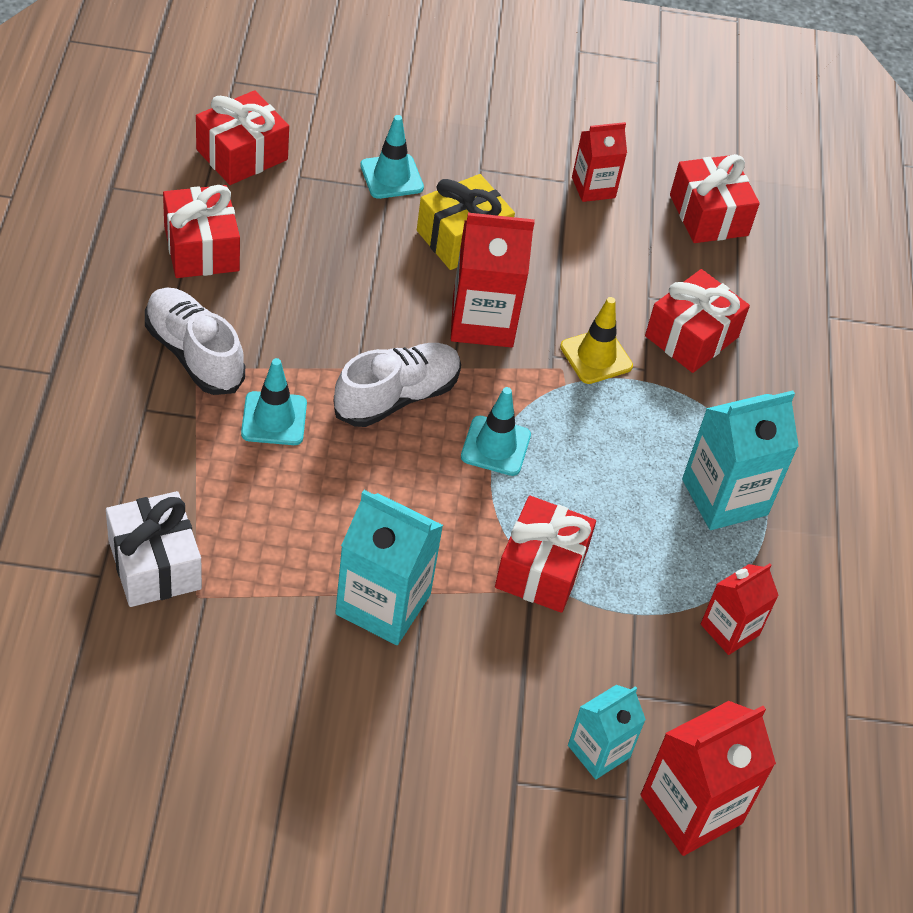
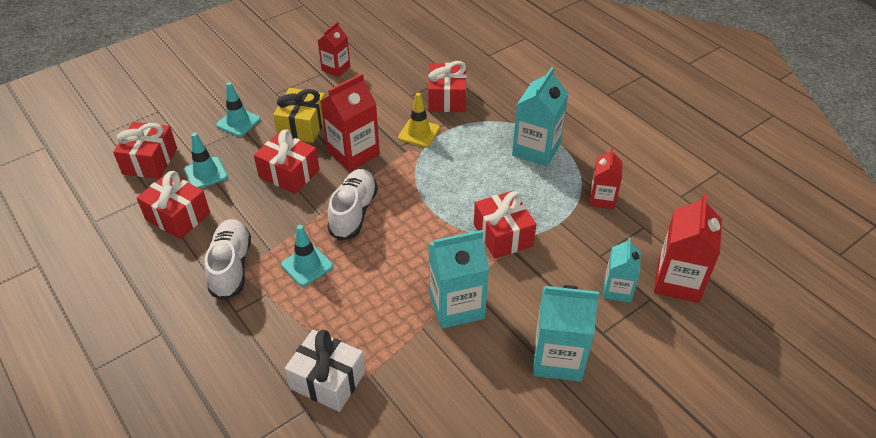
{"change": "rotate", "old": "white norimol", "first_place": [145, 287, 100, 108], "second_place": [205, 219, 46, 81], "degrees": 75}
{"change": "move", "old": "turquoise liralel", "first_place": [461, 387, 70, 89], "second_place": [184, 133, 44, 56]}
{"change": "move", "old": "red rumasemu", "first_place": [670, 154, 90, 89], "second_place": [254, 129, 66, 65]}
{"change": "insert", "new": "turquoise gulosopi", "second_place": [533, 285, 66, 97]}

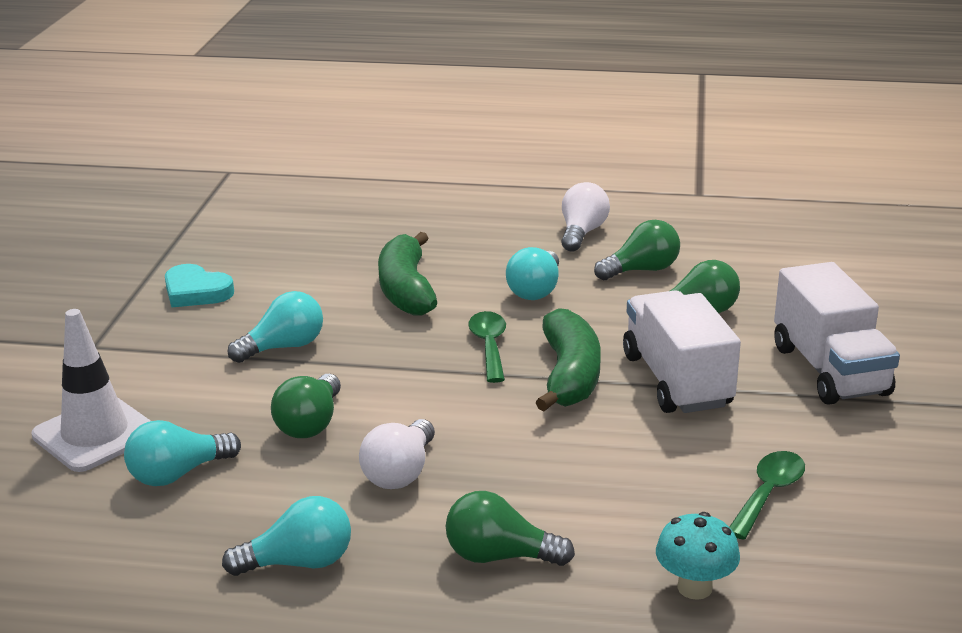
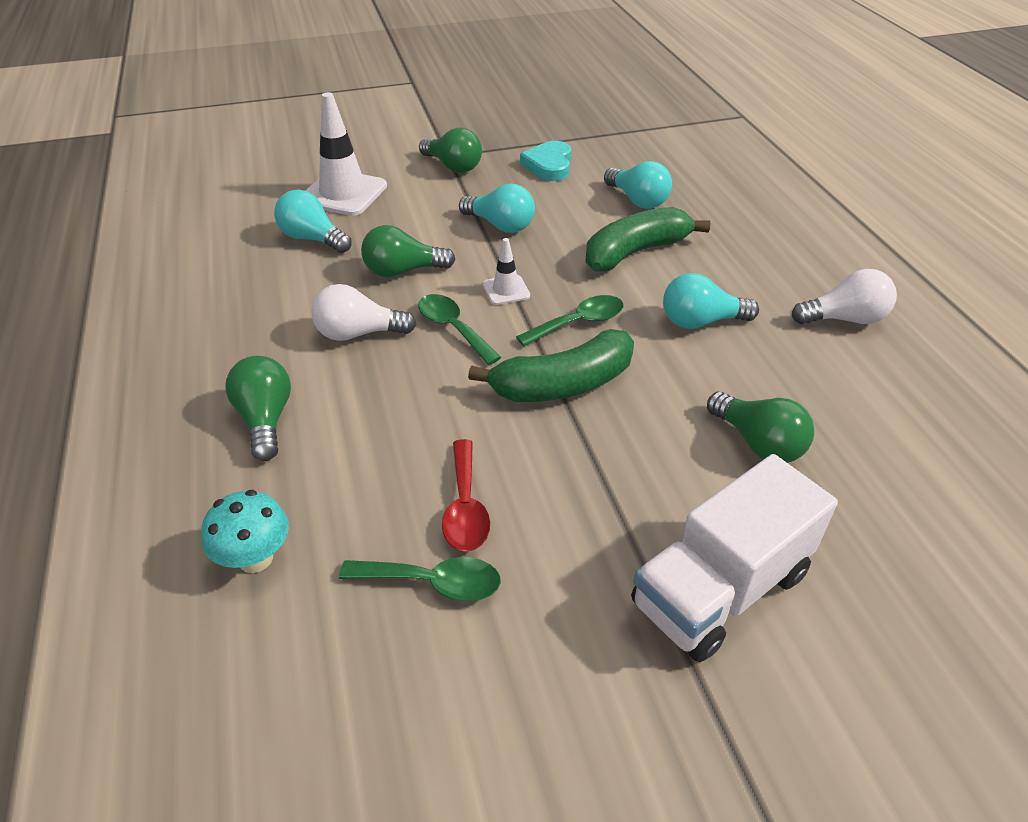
{"change": "move", "old": "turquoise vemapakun", "first_place": [222, 496, 129, 80], "second_place": [604, 161, 68, 48]}
{"change": "move", "old": "green vemapakun", "first_place": [594, 220, 86, 60], "second_place": [419, 128, 63, 45]}
{"change": "delete", "old": "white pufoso", "first_place": [623, 290, 118, 123]}
{"change": "insert", "new": "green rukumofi", "second_place": [418, 294, 83, 71]}
{"change": "insert", "new": "red rukumofi", "second_place": [442, 439, 48, 113]}
{"change": "insert", "new": "white liralel", "second_place": [483, 238, 47, 67]}

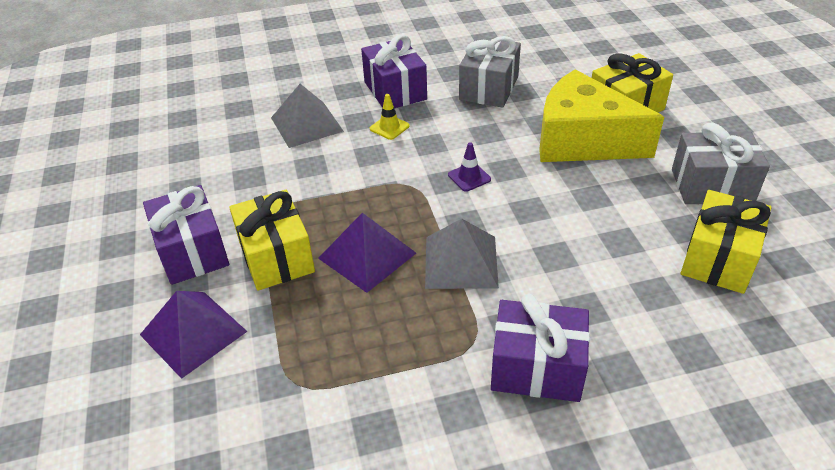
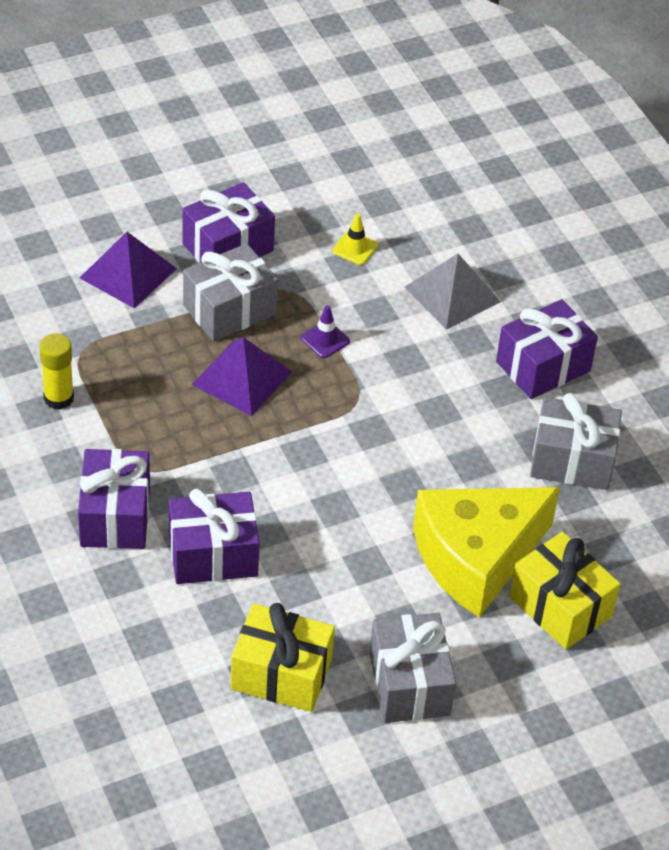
{"change": "recolor", "old": "yellow rumasemu", "new": "grey rumasemu", "first_place": [229, 190, 86, 101], "second_place": [183, 243, 95, 99]}
{"change": "move", "old": "yellow liralel", "first_place": [370, 94, 40, 46], "second_place": [332, 214, 46, 51]}
{"change": "delete", "old": "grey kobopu", "first_place": [425, 219, 74, 70]}
{"change": "move", "old": "purple liralel", "first_place": [448, 142, 43, 50], "second_place": [301, 305, 49, 53]}
{"change": "rotate", "old": "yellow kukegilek", "first_place": [539, 69, 125, 93], "second_place": [413, 487, 147, 131], "degrees": -135}
{"change": "insert", "new": "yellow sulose", "second_place": [39, 333, 35, 77]}
{"change": "insert", "new": "purple rumasemu", "second_place": [169, 489, 91, 95]}

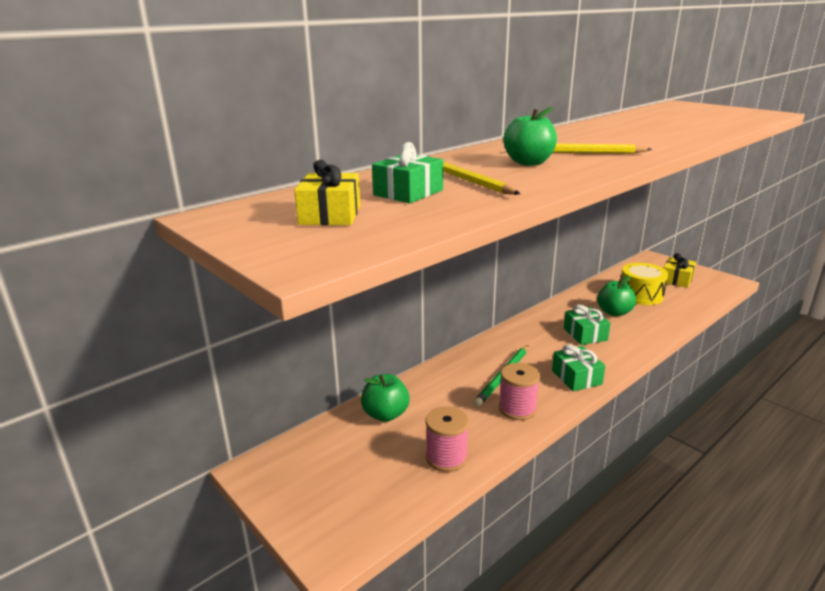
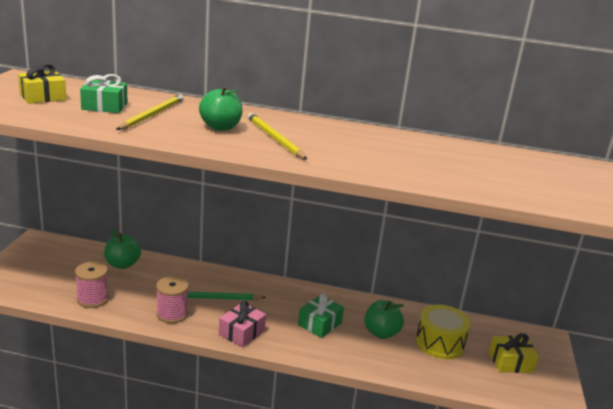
{"change": "recolor", "old": "green rumasemu", "new": "pink rumasemu", "first_place": [552, 344, 53, 47], "second_place": [219, 301, 47, 46]}

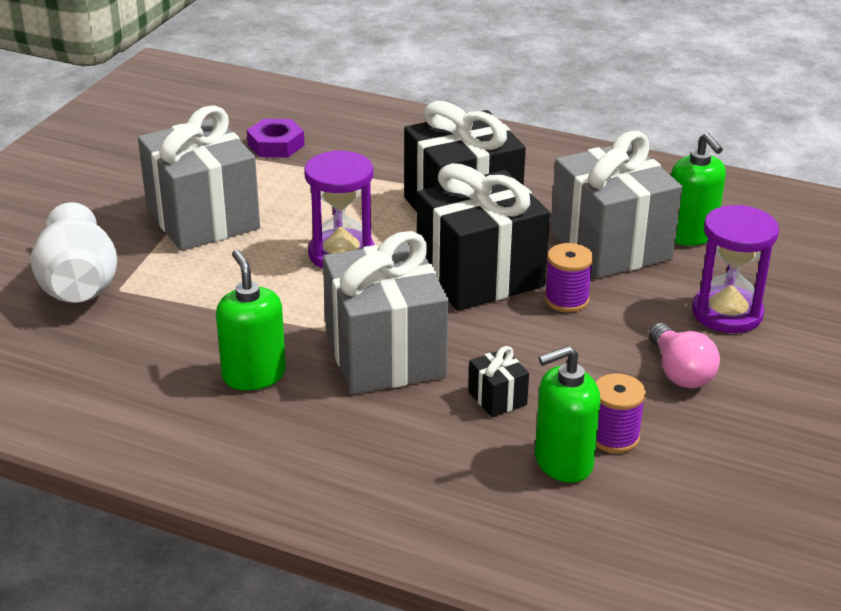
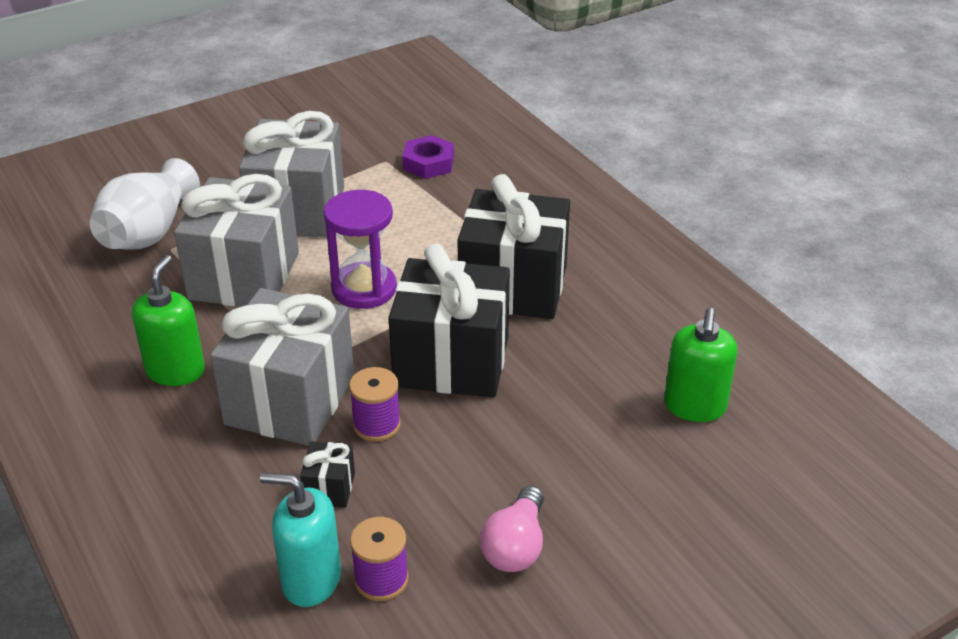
{"change": "recolor", "old": "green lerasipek", "new": "turquoise lerasipek", "first_place": [535, 346, 65, 137], "second_place": [260, 473, 81, 134]}
{"change": "move", "old": "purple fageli", "first_place": [544, 243, 49, 69], "second_place": [349, 367, 52, 75]}
{"change": "move", "old": "grey rumasemu", "first_place": [550, 131, 132, 147], "second_place": [174, 174, 125, 133]}
{"change": "delete", "old": "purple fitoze", "first_place": [692, 205, 87, 128]}

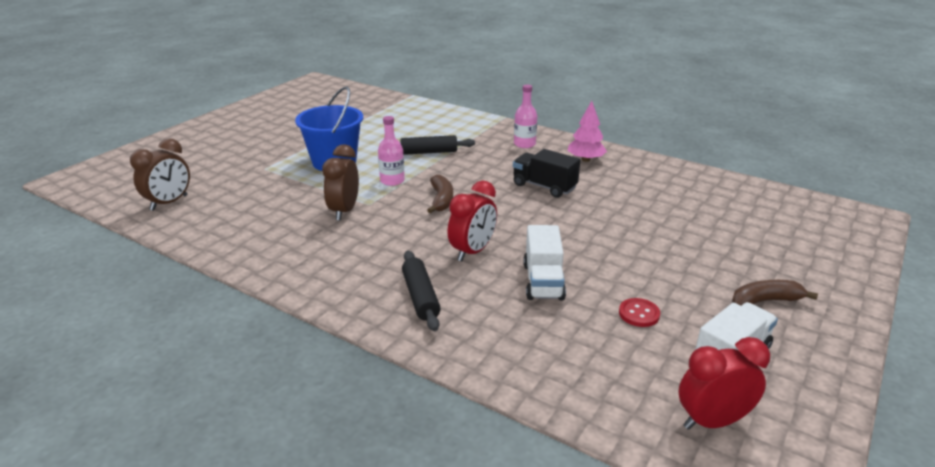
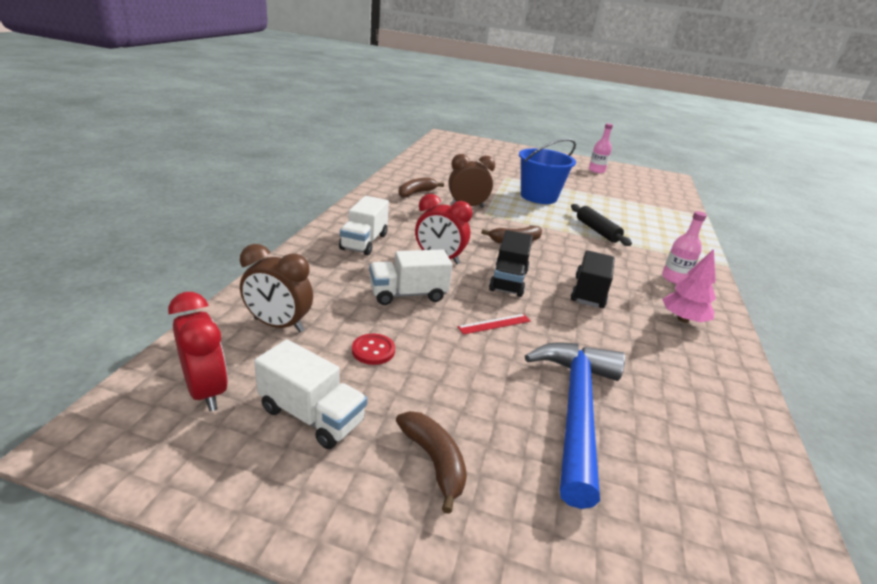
{"change": "move", "old": "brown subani", "first_place": [130, 138, 60, 73], "second_place": [240, 244, 73, 88]}
{"change": "move", "old": "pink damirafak", "first_place": [378, 116, 27, 70], "second_place": [589, 123, 24, 50]}
{"change": "replace", "old": "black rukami", "new": "white pufoso", "first_place": [402, 251, 39, 80], "second_place": [339, 196, 50, 60]}
{"change": "insert", "new": "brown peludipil", "second_place": [399, 178, 45, 20]}
{"change": "insert", "new": "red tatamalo", "second_place": [457, 314, 74, 21]}
{"change": "insert", "new": "black pufoso", "second_place": [489, 230, 44, 67]}
{"change": "insert", "new": "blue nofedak", "second_place": [525, 342, 100, 167]}

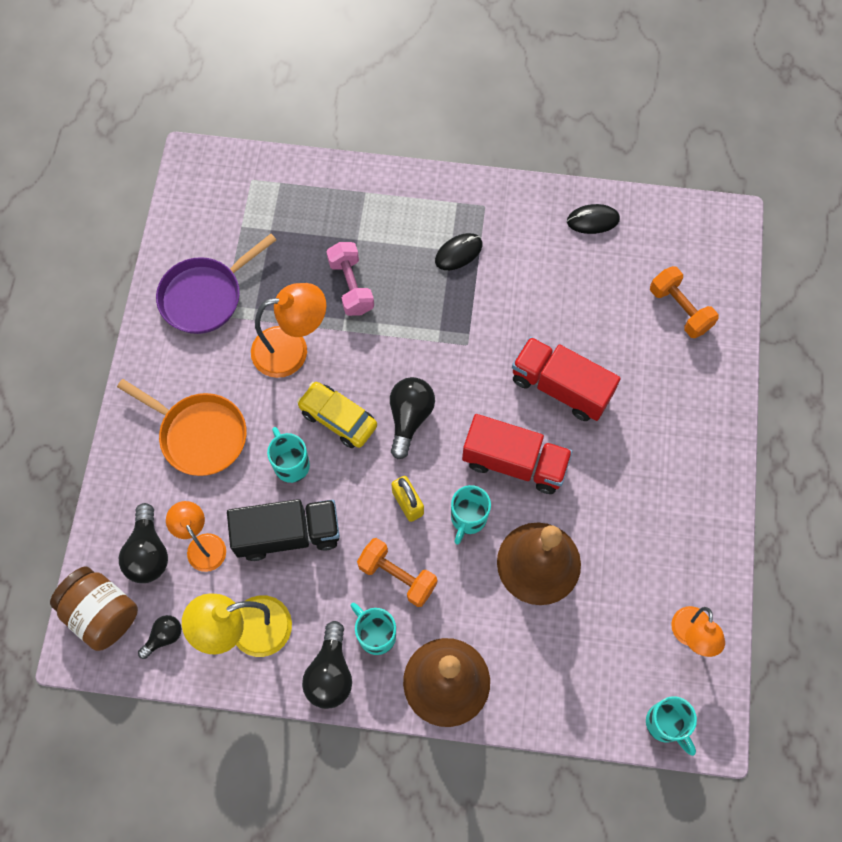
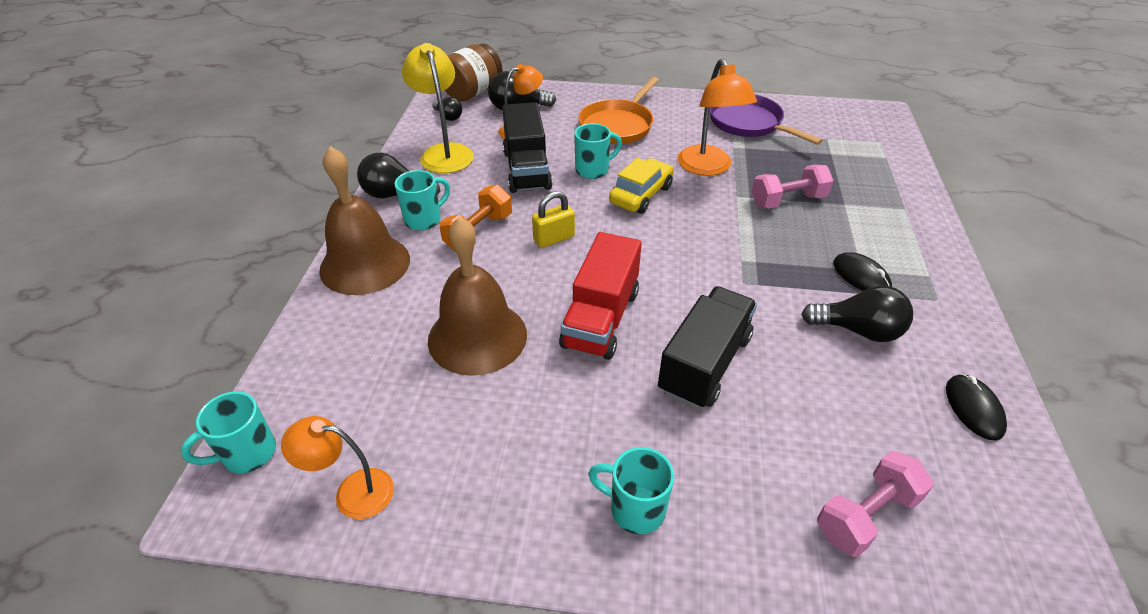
{"change": "move", "old": "black vemapakun", "first_place": [390, 377, 45, 82], "second_place": [801, 286, 112, 56]}
{"change": "move", "old": "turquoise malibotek", "first_place": [451, 485, 40, 60], "second_place": [588, 447, 86, 87]}
{"change": "recolor", "old": "red pufoso", "new": "black pufoso", "first_place": [512, 337, 109, 84], "second_place": [658, 286, 99, 123]}
{"change": "recolor", "old": "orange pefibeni", "new": "pink pefibeni", "first_place": [650, 266, 69, 72], "second_place": [817, 451, 117, 106]}

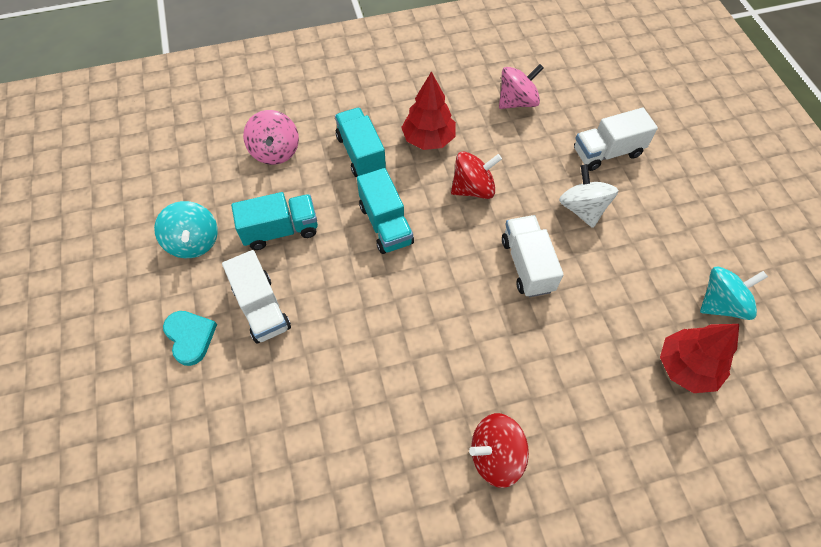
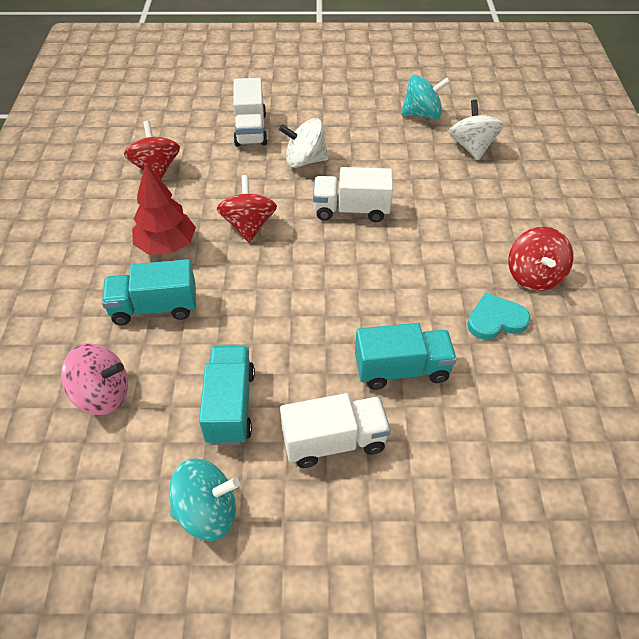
{"change": "move", "old": "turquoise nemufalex", "first_place": [163, 311, 54, 55], "second_place": [467, 293, 63, 47]}
{"change": "move", "old": "turquoise pufoso", "first_place": [357, 168, 57, 86], "second_place": [355, 323, 102, 67]}
{"change": "recolor", "old": "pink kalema", "new": "red kalema", "first_place": [499, 64, 45, 45], "second_place": [124, 121, 56, 59]}
{"change": "replace", "old": "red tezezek", "new": "white kalema", "first_place": [660, 324, 79, 69], "second_place": [449, 100, 55, 60]}
{"change": "rotate", "old": "turquoise kalema", "first_place": [700, 266, 68, 54], "second_place": [401, 74, 49, 45], "degrees": 90}

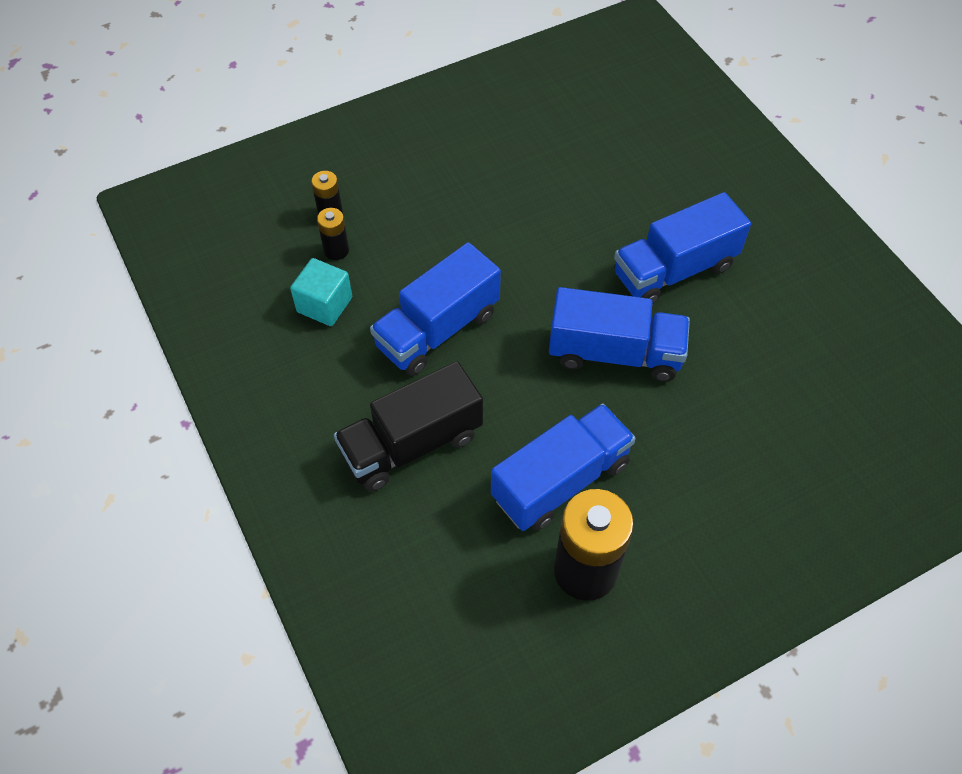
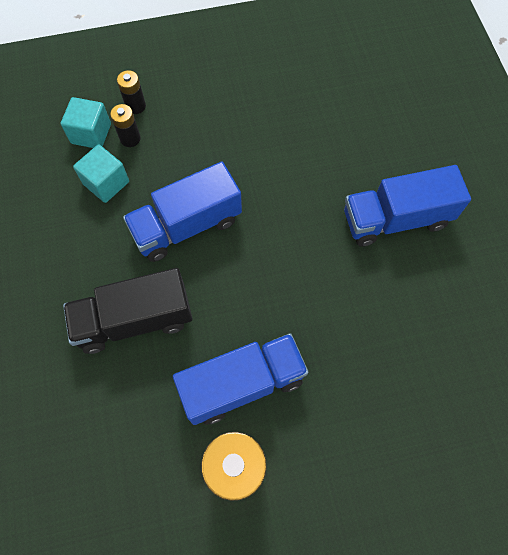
{"change": "delete", "old": "blue pufoso", "first_place": [549, 287, 141, 95]}
{"change": "insert", "new": "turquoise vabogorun", "second_place": [61, 97, 50, 51]}

